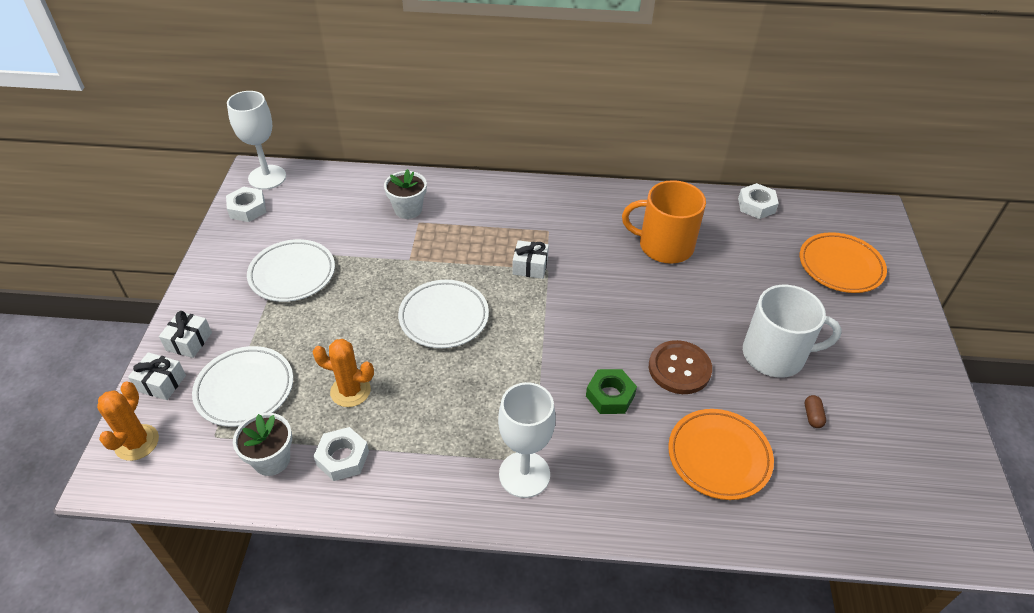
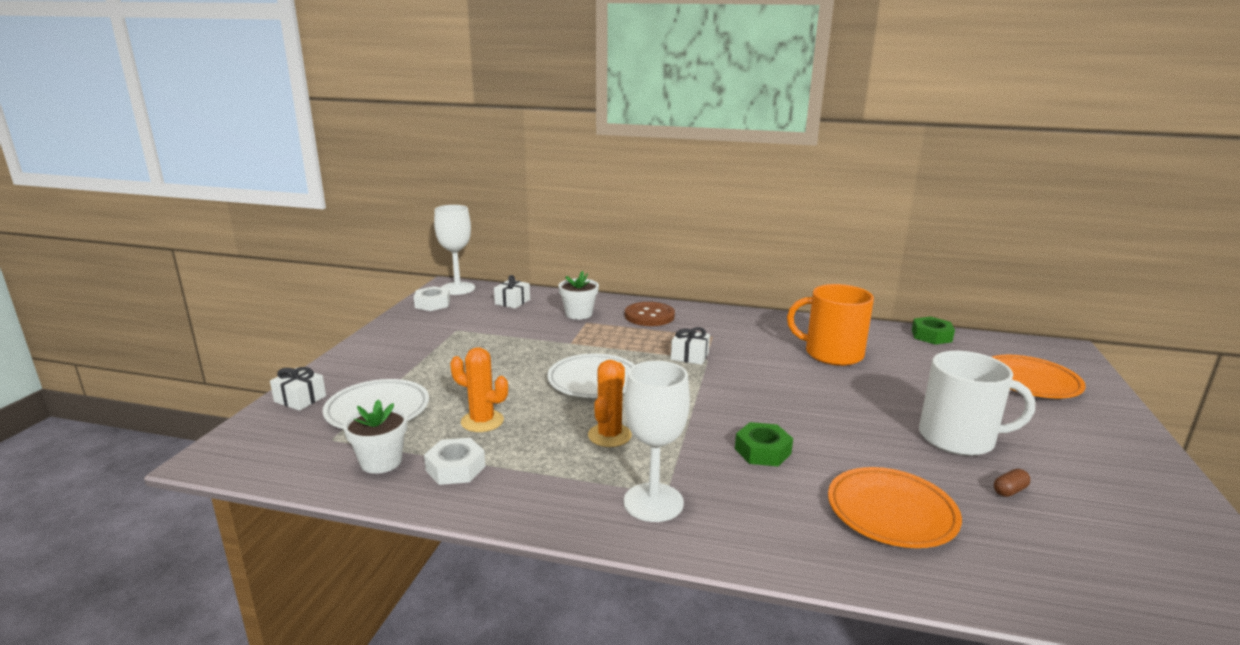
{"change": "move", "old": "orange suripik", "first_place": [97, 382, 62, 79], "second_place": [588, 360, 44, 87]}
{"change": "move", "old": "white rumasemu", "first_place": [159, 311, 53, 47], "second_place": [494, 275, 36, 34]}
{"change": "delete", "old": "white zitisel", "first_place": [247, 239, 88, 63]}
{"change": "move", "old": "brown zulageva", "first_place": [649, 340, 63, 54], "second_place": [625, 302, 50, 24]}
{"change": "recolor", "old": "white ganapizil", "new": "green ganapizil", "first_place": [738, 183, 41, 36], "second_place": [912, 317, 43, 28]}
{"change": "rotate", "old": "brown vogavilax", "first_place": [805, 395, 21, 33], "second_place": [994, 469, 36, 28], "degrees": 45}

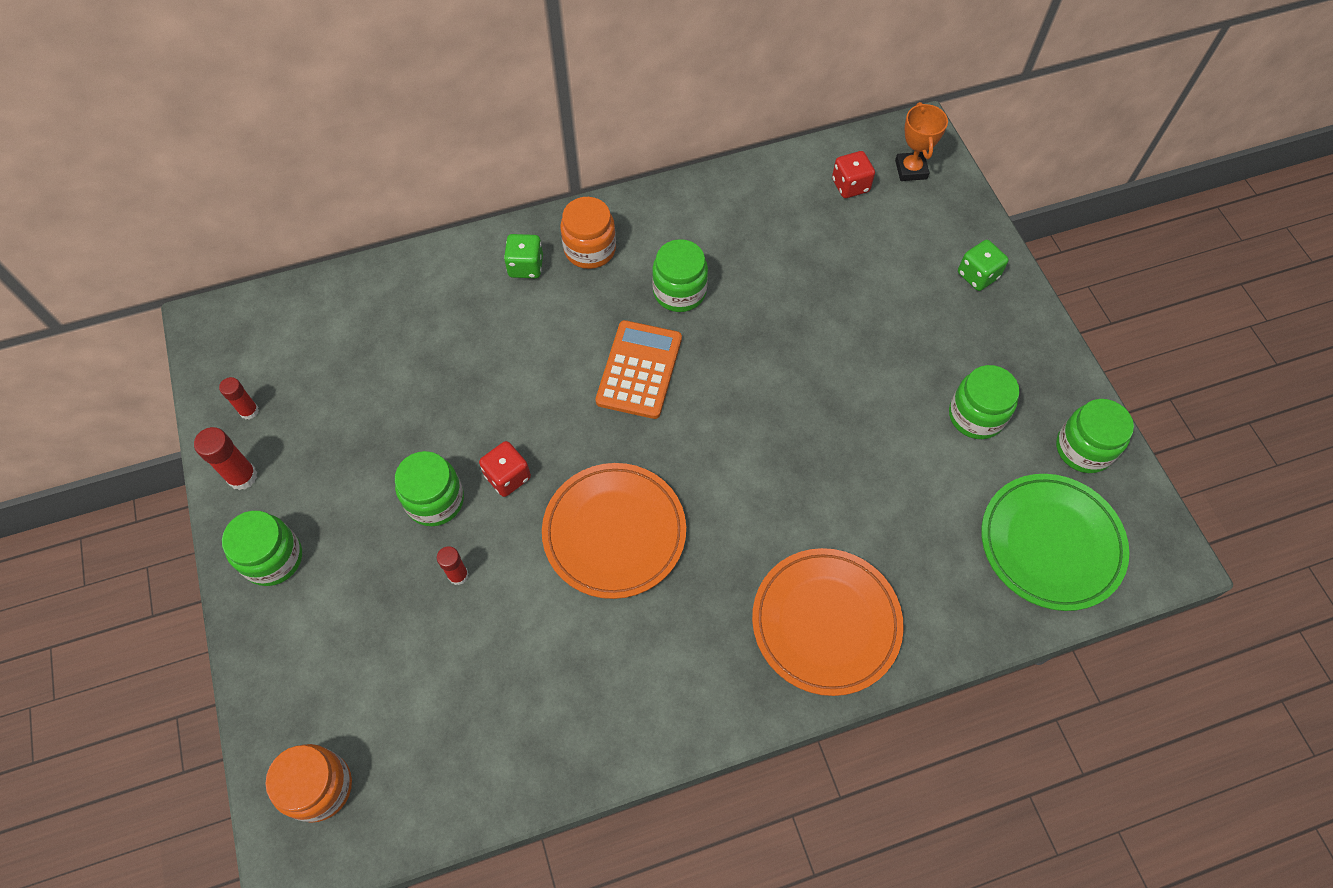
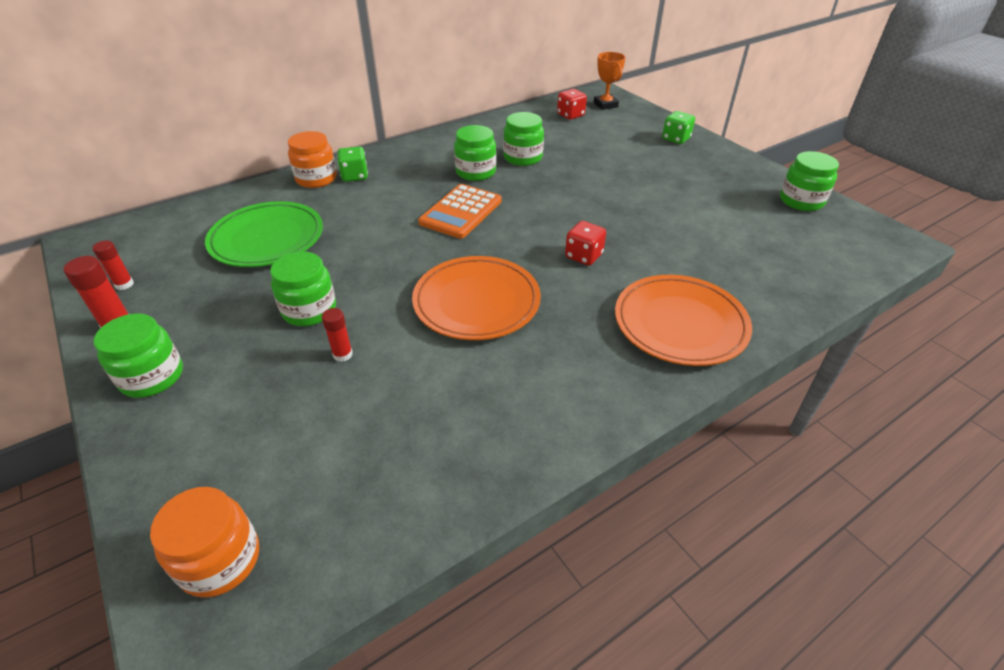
{"change": "move", "old": "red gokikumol", "first_place": [479, 441, 52, 56], "second_place": [565, 221, 41, 45]}
{"change": "move", "old": "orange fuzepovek", "first_place": [560, 197, 56, 72], "second_place": [288, 131, 49, 57]}
{"change": "rotate", "old": "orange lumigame", "first_place": [595, 320, 87, 99], "second_place": [418, 184, 84, 55], "degrees": -150}
{"change": "move", "old": "green fuzepovek", "first_place": [949, 365, 71, 74], "second_place": [503, 112, 41, 54]}
{"change": "move", "old": "green zitisel", "first_place": [981, 474, 148, 137], "second_place": [205, 201, 118, 66]}

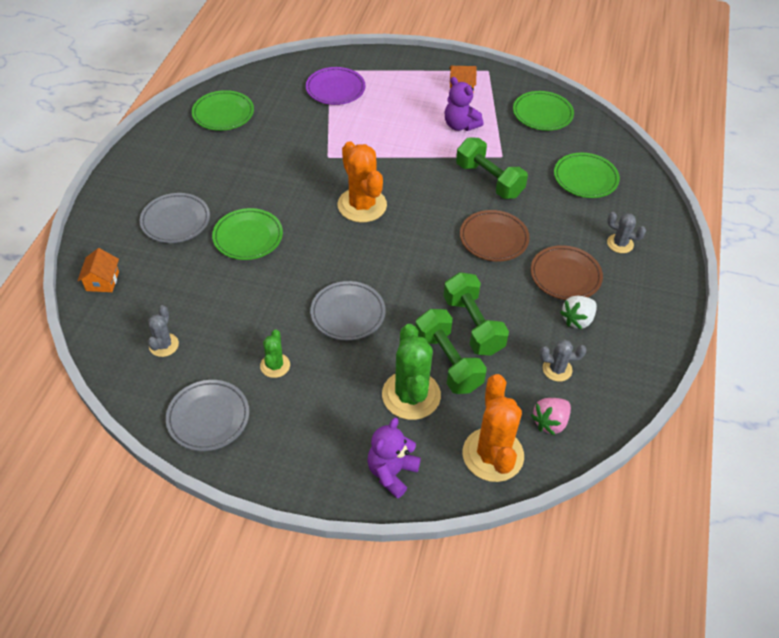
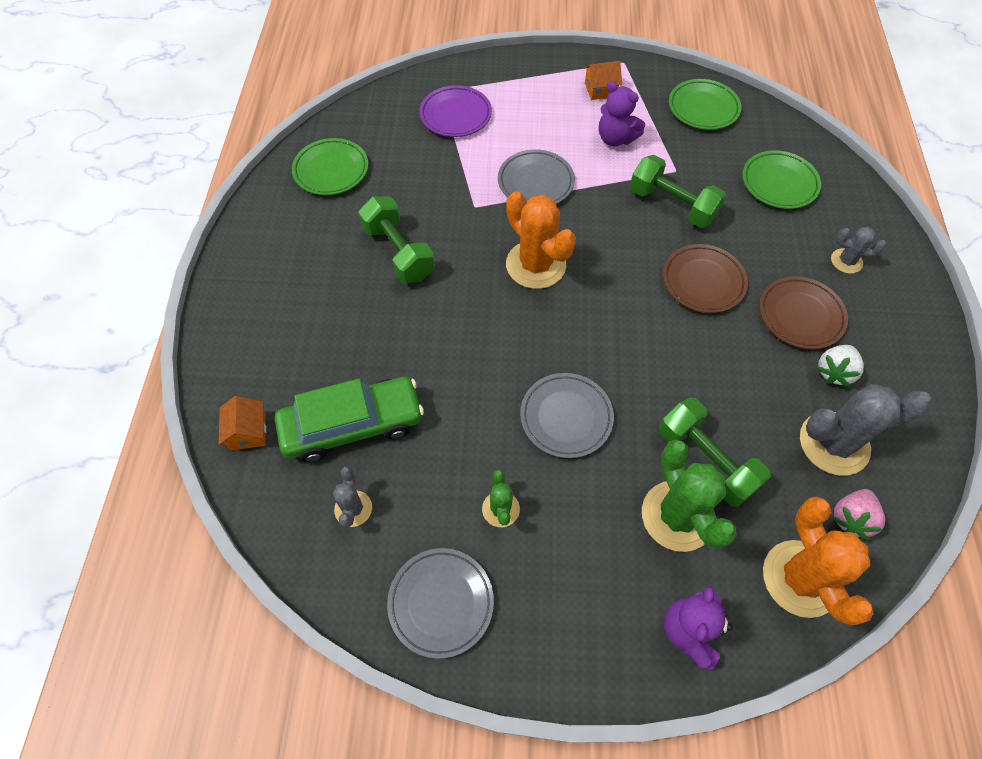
{"change": "move", "old": "grey zitisel", "first_place": [140, 193, 70, 50], "second_place": [498, 149, 77, 55]}
{"change": "delete", "old": "green zitisel", "first_place": [212, 208, 71, 52]}
{"change": "move", "old": "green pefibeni", "first_place": [443, 272, 66, 84], "second_place": [358, 196, 77, 87]}
{"change": "resize", "old": "grey suripik", "first_place": [540, 339, 46, 43], "second_place": [800, 384, 131, 91], "factor": 1.92}
{"change": "insert", "new": "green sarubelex", "second_place": [275, 377, 149, 85]}

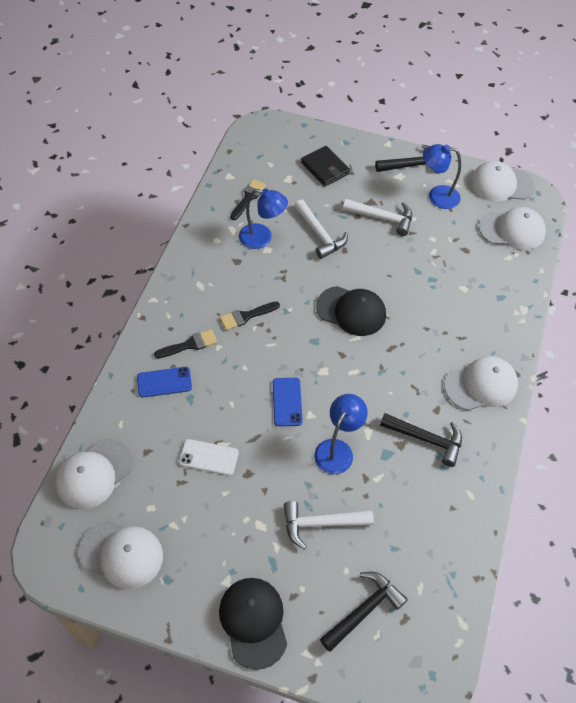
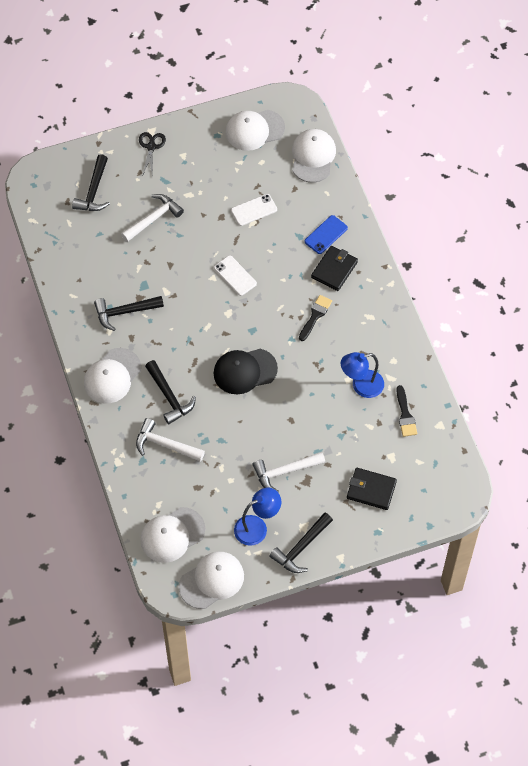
{"change": "replace", "old": "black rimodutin", "new": "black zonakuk", "first_place": [154, 329, 63, 29], "second_place": [311, 246, 47, 45]}
{"change": "replace", "old": "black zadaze", "new": "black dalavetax", "first_place": [219, 578, 68, 92], "second_place": [139, 132, 27, 43]}
{"change": "recolor", "old": "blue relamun", "new": "white relamun", "first_place": [273, 378, 30, 48], "second_place": [214, 256, 43, 40]}
{"change": "move", "old": "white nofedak", "first_place": [294, 200, 54, 59], "second_place": [136, 418, 69, 44]}
{"change": "delete", "old": "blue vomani", "first_place": [314, 394, 54, 80]}
{"change": "insert", "new": "black nofedak", "second_place": [145, 360, 51, 64]}

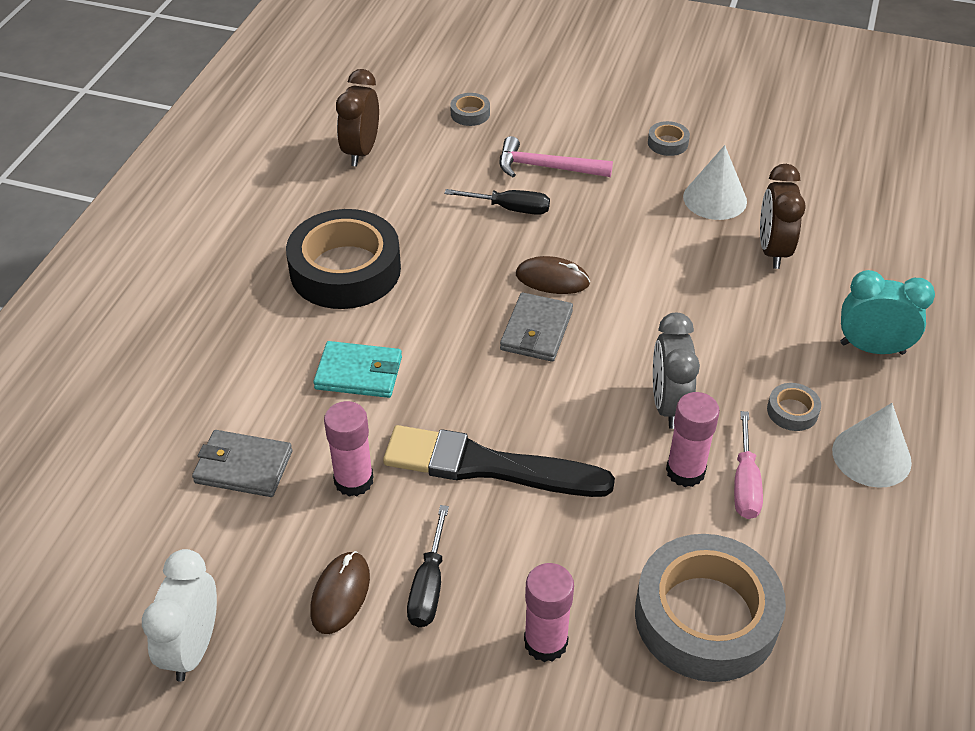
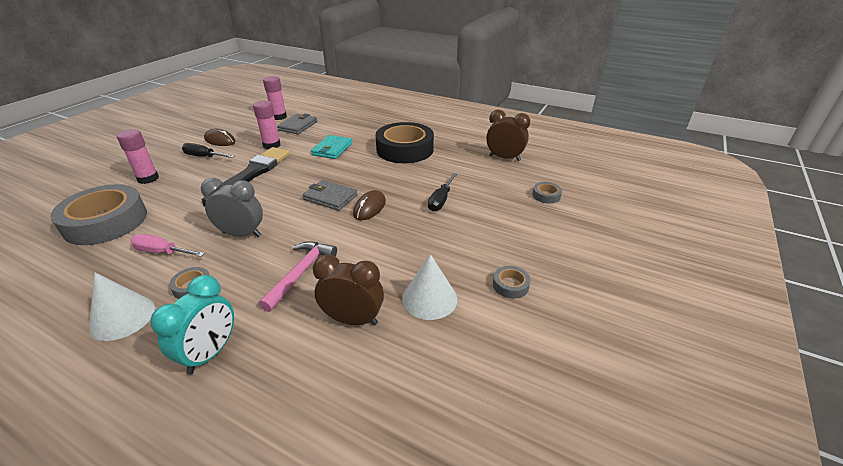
{"change": "delete", "old": "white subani", "first_place": [142, 549, 75, 133]}
{"change": "move", "old": "pink nofedak", "first_place": [500, 136, 113, 41], "second_place": [259, 241, 78, 71]}
{"change": "move", "old": "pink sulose", "first_place": [666, 392, 54, 95], "second_place": [263, 76, 24, 44]}

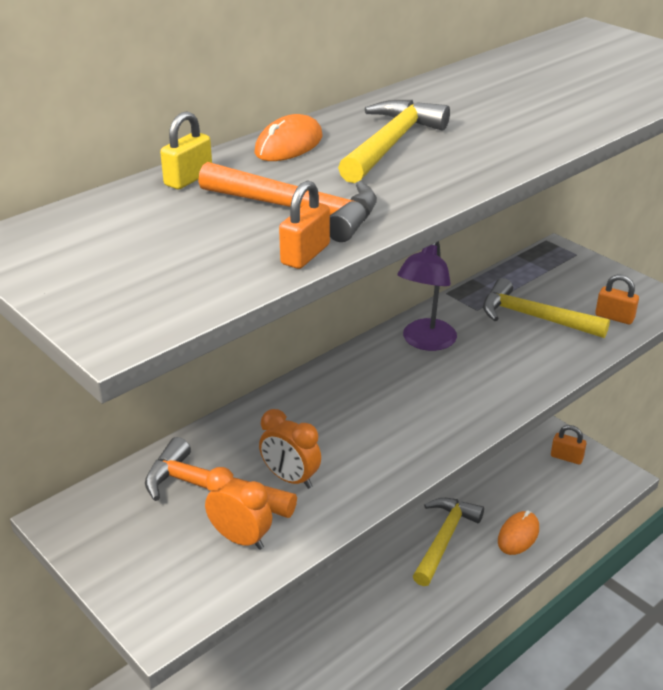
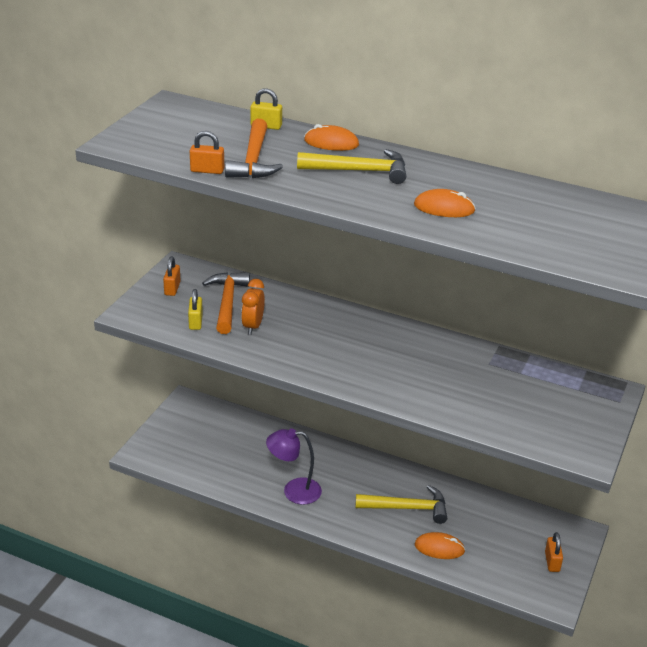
{"change": "replace", "old": "orange subani", "new": "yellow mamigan", "first_place": [205, 467, 67, 83], "second_place": [188, 289, 15, 41]}
{"change": "move", "old": "purple vomani", "first_place": [397, 241, 60, 110], "second_place": [266, 428, 56, 77]}
{"change": "delete", "old": "yellow nofedak", "first_place": [483, 278, 127, 60]}
{"change": "move", "old": "orange mamigan", "first_place": [595, 274, 44, 50], "second_place": [163, 257, 18, 39]}
{"change": "insert", "new": "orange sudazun", "second_place": [414, 189, 62, 28]}

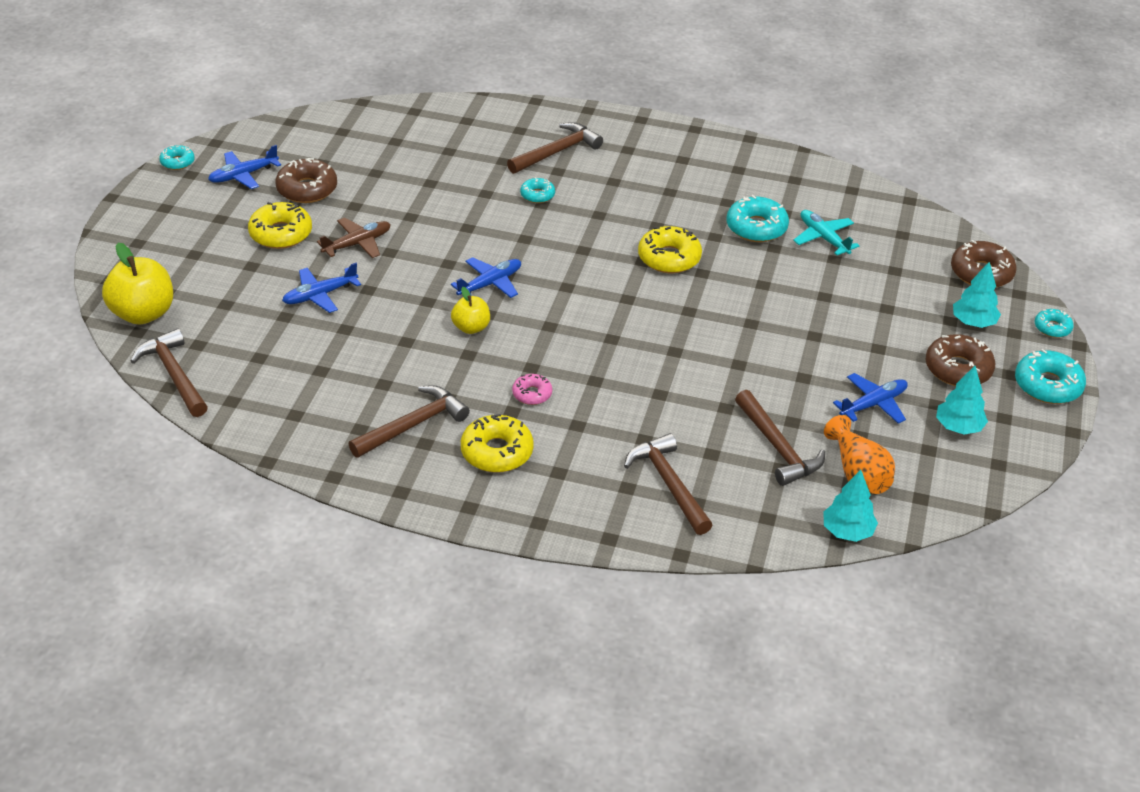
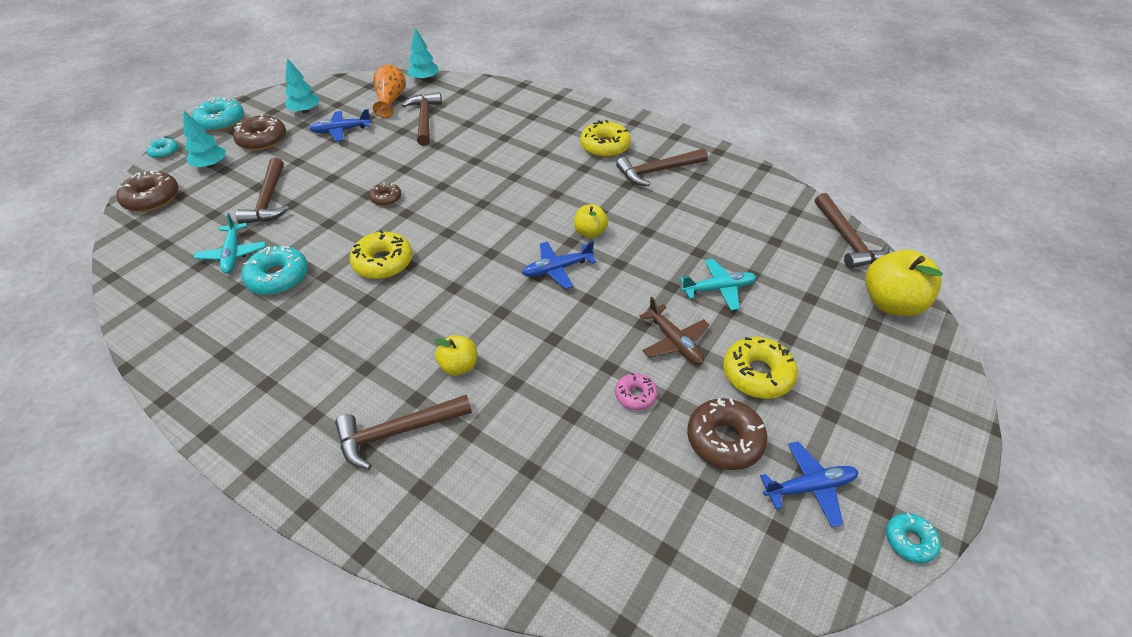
{"change": "recolor", "old": "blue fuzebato", "new": "turquoise fuzebato", "first_place": [282, 263, 79, 50], "second_place": [680, 259, 77, 51]}
{"change": "rotate", "old": "brown fuzebato", "first_place": [317, 218, 74, 40], "second_place": [639, 297, 71, 68], "degrees": -105}
{"change": "move", "old": "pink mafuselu", "first_place": [512, 374, 40, 31], "second_place": [615, 373, 43, 37]}
{"change": "replace", "old": "turquoise mafuselu", "new": "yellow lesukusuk", "first_place": [520, 177, 35, 26], "second_place": [434, 335, 43, 41]}
{"change": "move", "old": "brown nofedak", "first_place": [624, 433, 88, 102], "second_place": [236, 158, 53, 66]}
{"change": "insert", "new": "brown mafuselu", "second_place": [369, 182, 33, 24]}

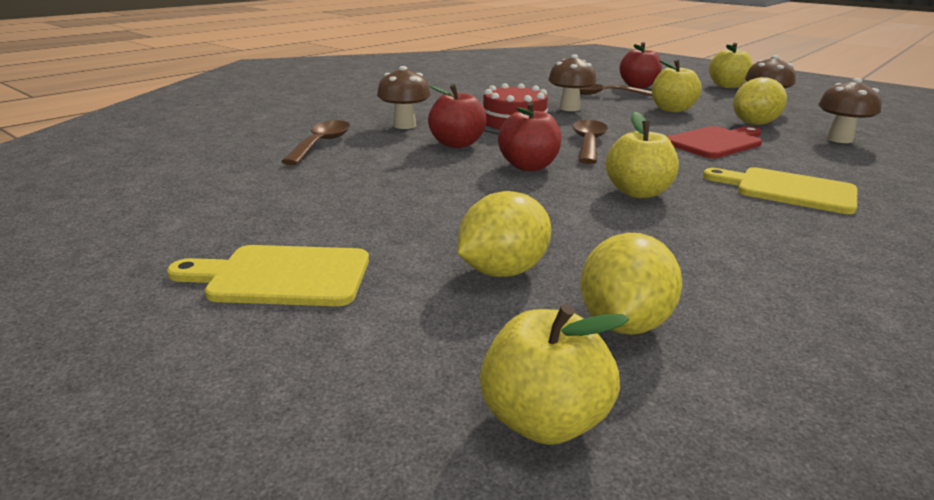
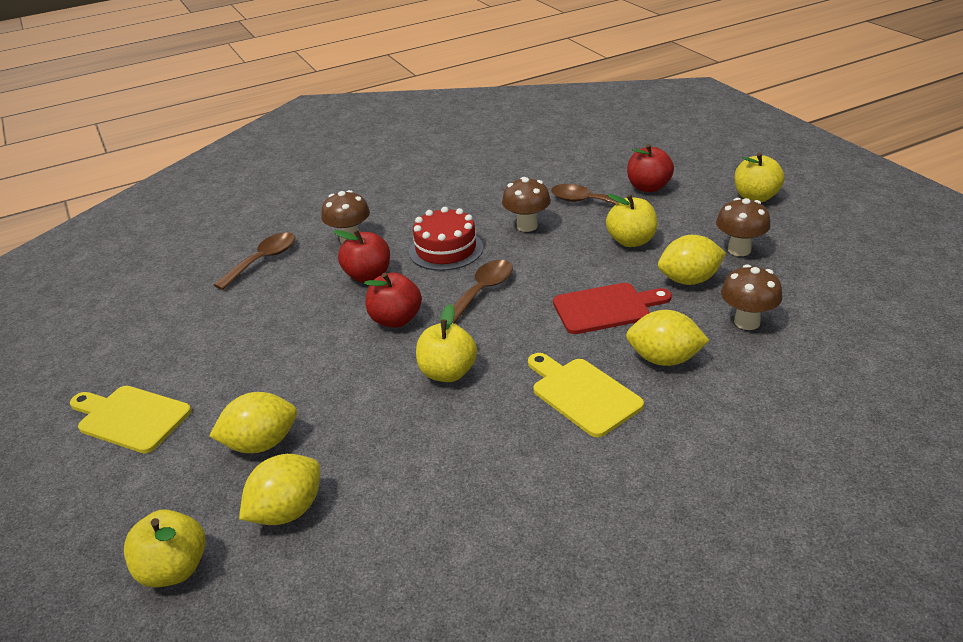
{"change": "insert", "new": "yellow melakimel", "second_place": [626, 310, 83, 56]}

